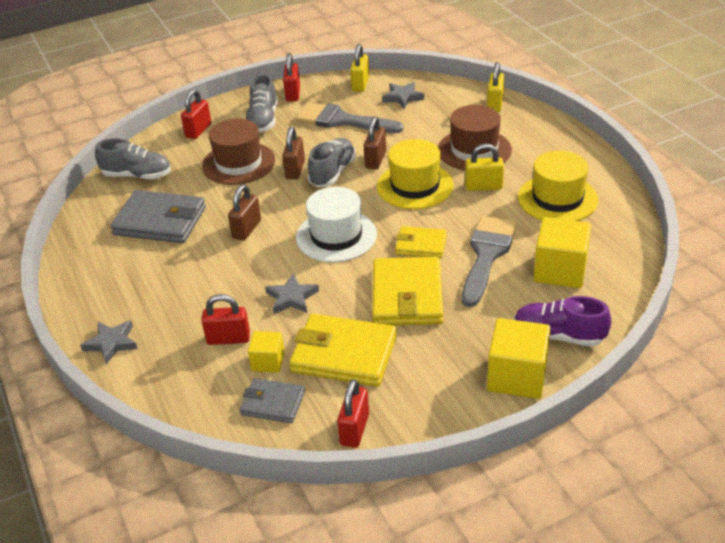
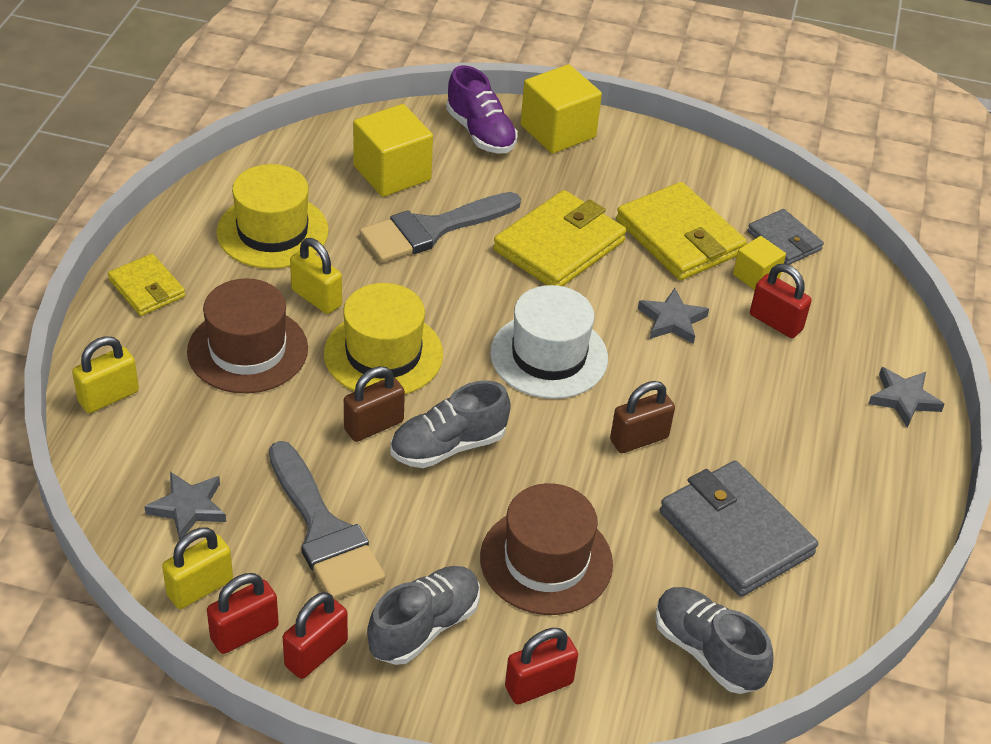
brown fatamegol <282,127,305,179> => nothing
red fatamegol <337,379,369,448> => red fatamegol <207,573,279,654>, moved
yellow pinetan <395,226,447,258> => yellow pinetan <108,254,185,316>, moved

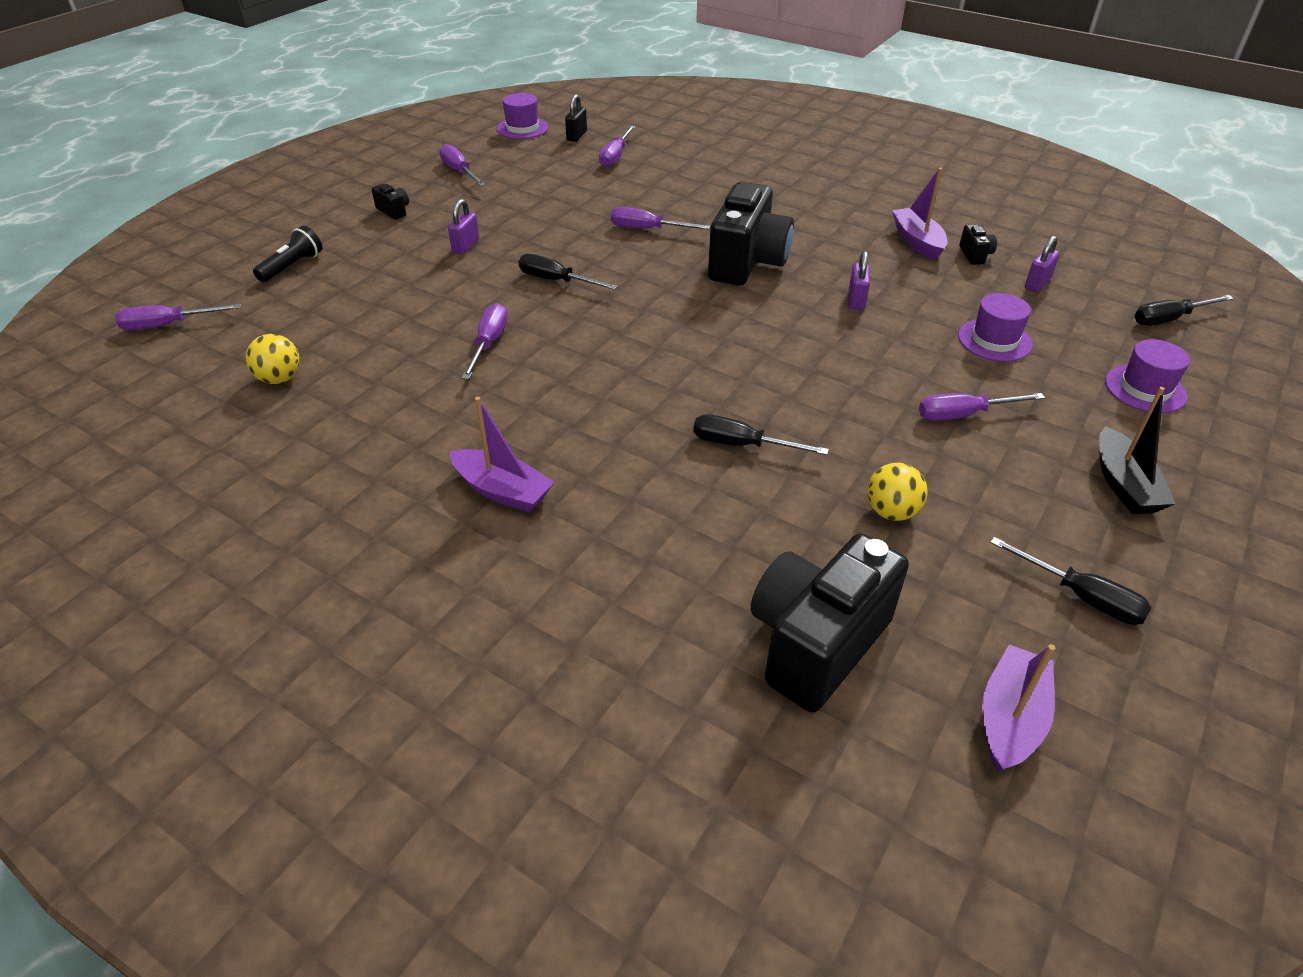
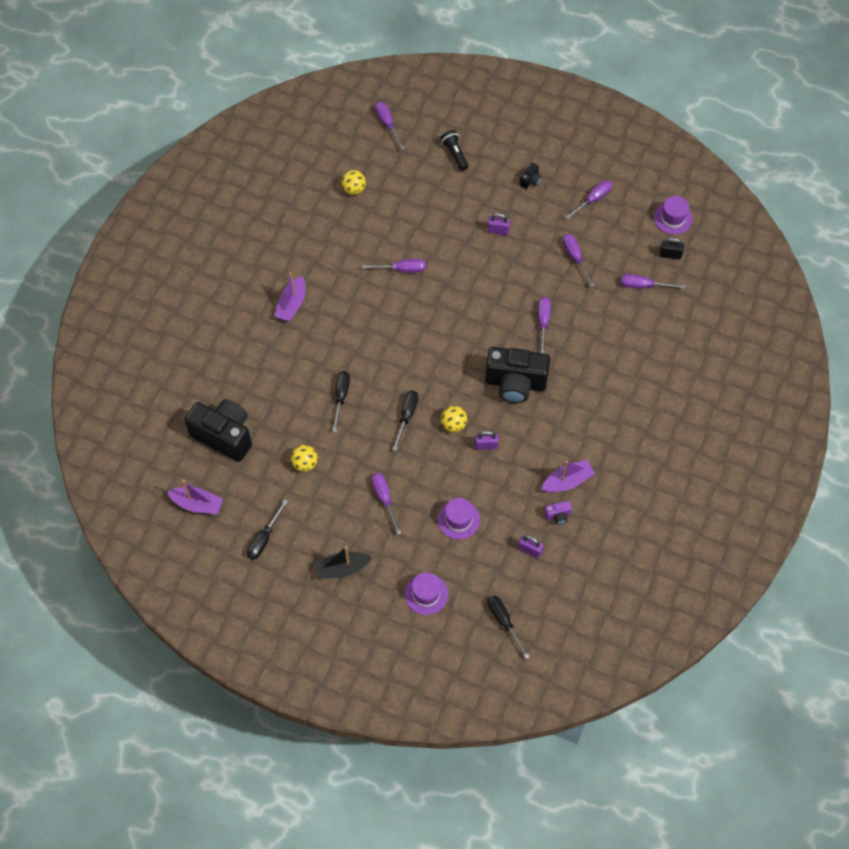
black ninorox <253,226,322,283> => black ninorox <440,130,468,171>, 135 degrees counterclockwise
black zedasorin <519,254,618,290> => black zedasorin <393,391,418,451>, moved
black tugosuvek <959,224,997,265> => purple tugosuvek <544,501,572,525>
nothing => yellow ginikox <441,406,467,432>
nothing => purple zedasorin <563,234,594,287>

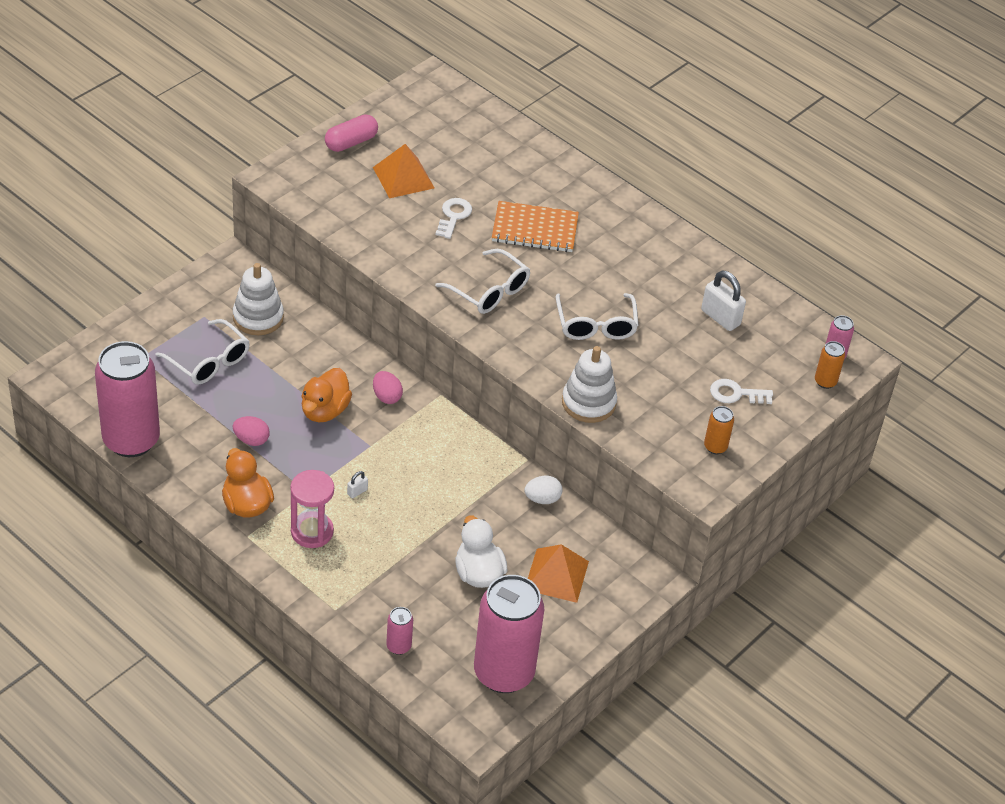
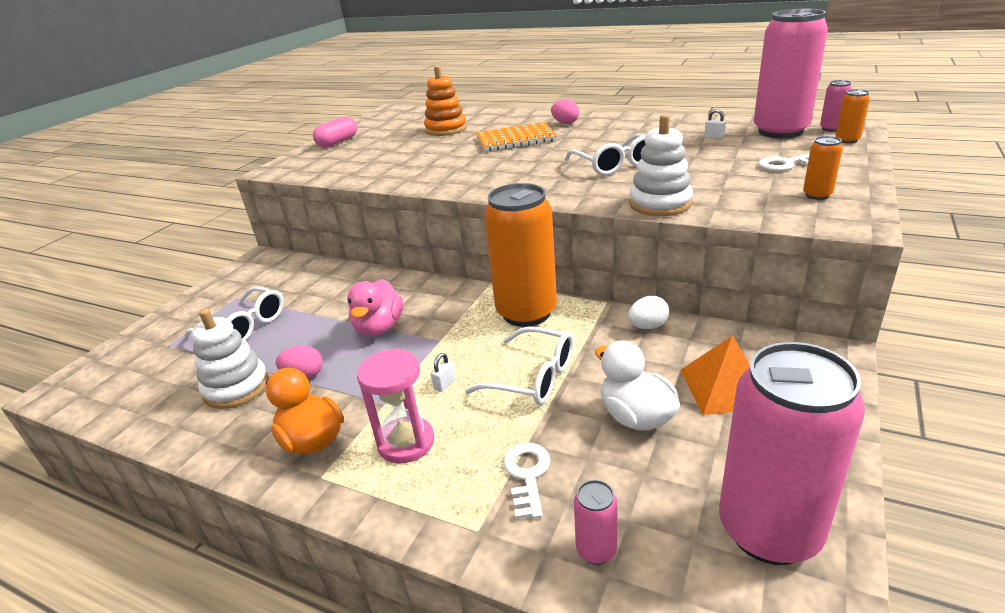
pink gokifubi <95,341,160,457> => pink gokifubi <754,9,828,138>, moved
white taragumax <233,263,284,335> => white taragumax <191,309,269,409>, moved
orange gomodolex <301,368,352,422> => pink gomodolex <347,279,403,336>
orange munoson <373,144,434,198> => nothing
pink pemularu <373,371,403,404> => pink pemularu <551,100,579,124>, moved
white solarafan <435,249,530,314> => white solarafan <465,327,573,405>, moved
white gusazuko <436,198,472,239> => white gusazuko <503,443,551,519>, moved
white fatamegol <701,271,746,331> => white fatamegol <704,109,726,138>, x0.47
nothing => orange taragumax <424,66,467,136>
nothing => orange gokifubi <484,183,557,327>

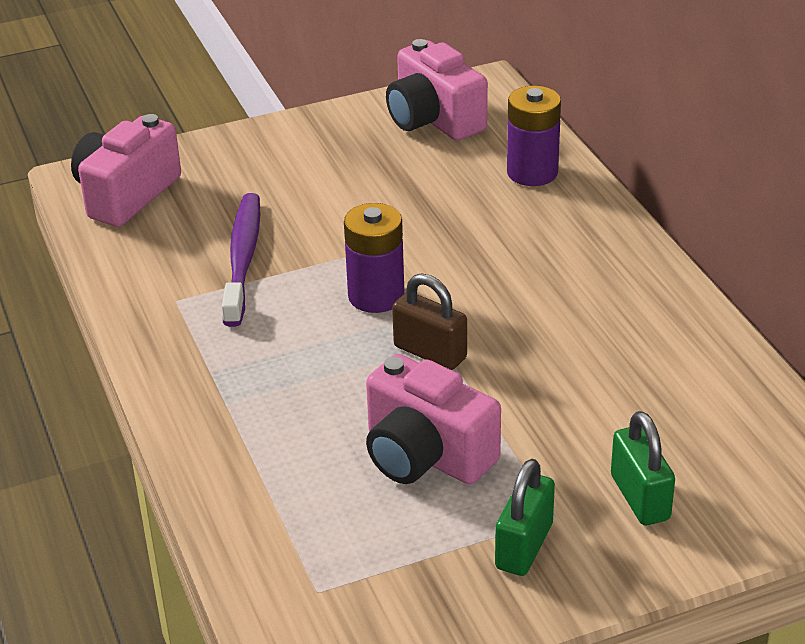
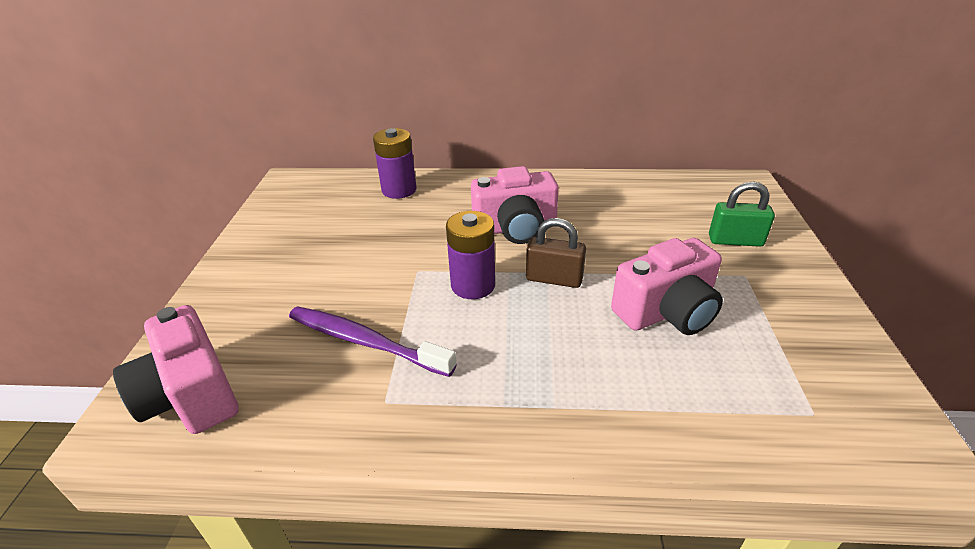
pink tugosuvek <386,39,488,141> => pink tugosuvek <471,166,559,244>, moved
brown fatamegol <392,273,467,370> => brown fatamegol <526,218,586,288>, 45 degrees clockwise
green fatamegol <495,459,555,576> => nothing

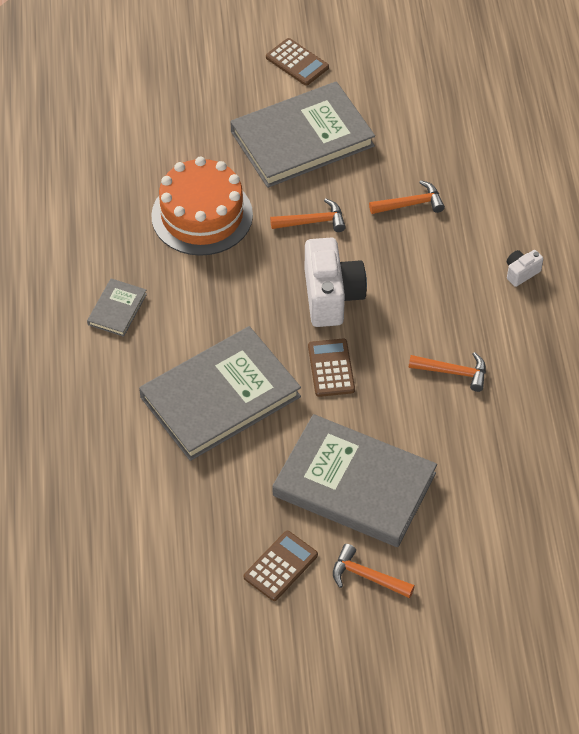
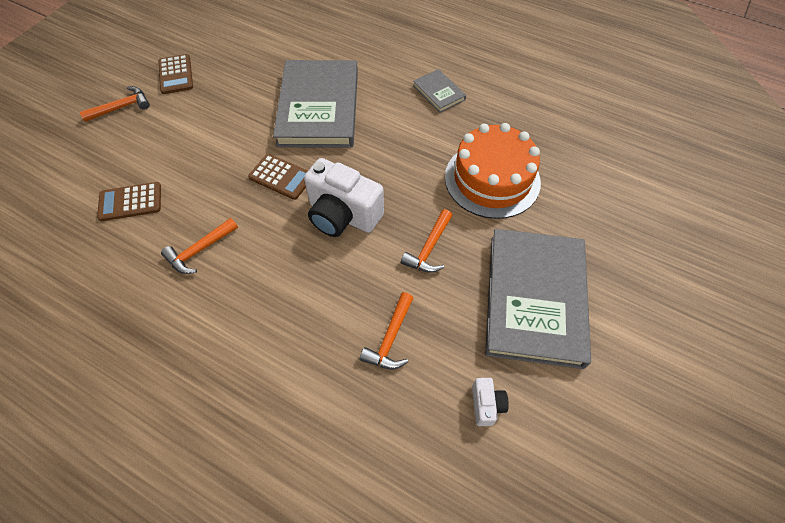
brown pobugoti <266,38,329,86> => brown pobugoti <97,182,161,221>, moved
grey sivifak <273,414,437,547> => nothing
white tugosuvek <507,250,543,287> => white tugosuvek <472,378,509,426>, moved

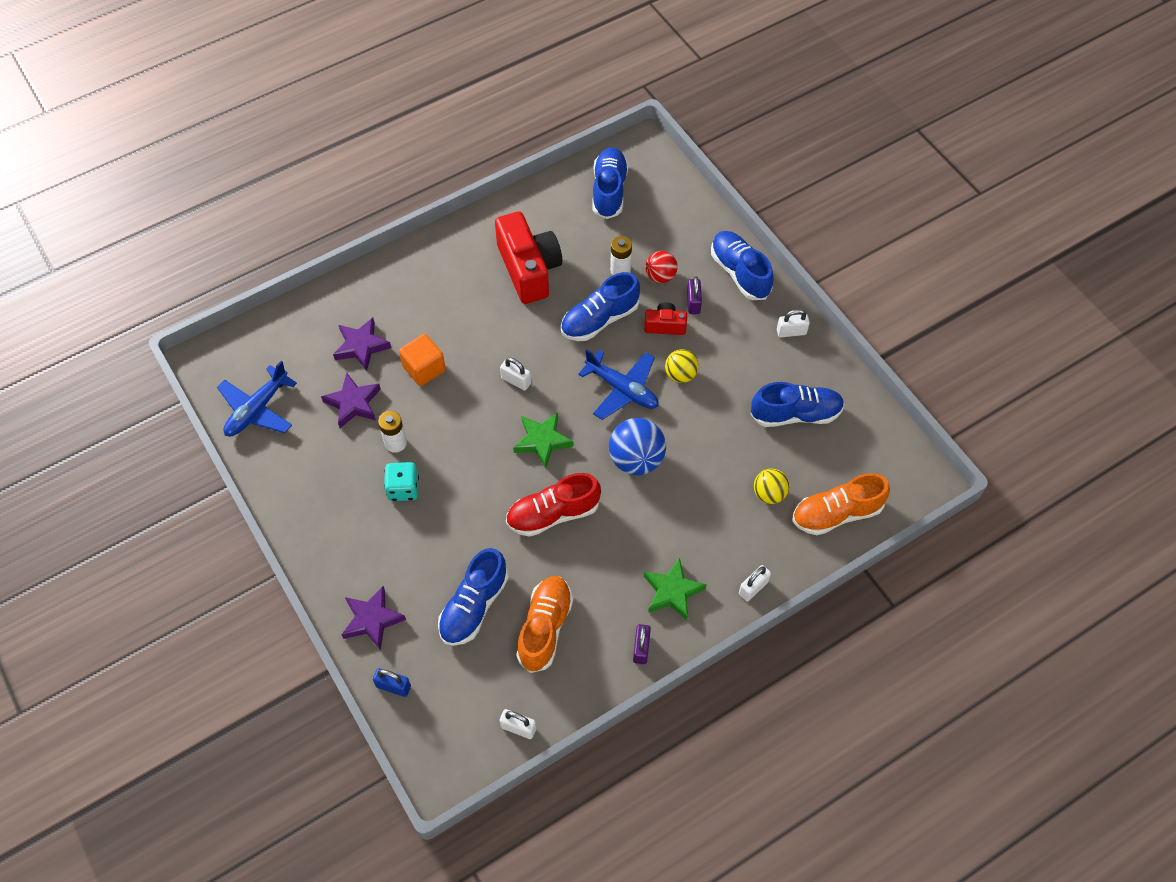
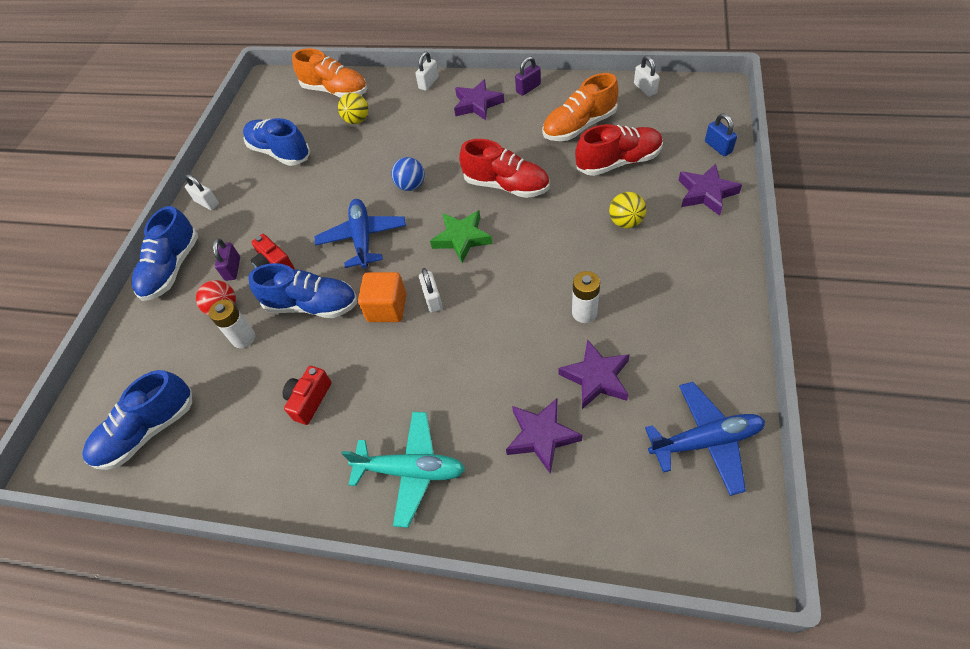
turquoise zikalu <384,462,419,501> => nothing
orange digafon <399,334,446,386> => orange digafon <358,272,406,322>, moved
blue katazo <438,548,508,646> => red katazo <575,124,663,176>
red tugosuvek <495,211,562,304> => red tugosuvek <282,366,332,425>, x0.49
blue ginikox <609,418,666,475> => blue ginikox <391,157,425,191>, x0.61
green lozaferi <644,557,707,620> => purple lozaferi <454,79,504,120>
yellow ginikox <665,349,699,383> => yellow ginikox <609,192,646,228>, moved
purple fatamegol <687,276,702,314> => purple fatamegol <213,239,240,281>, 45 degrees counterclockwise
white fatamegol <739,565,771,601> => white fatamegol <415,51,439,91>, 60 degrees counterclockwise
nothing => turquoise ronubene <341,412,465,528>

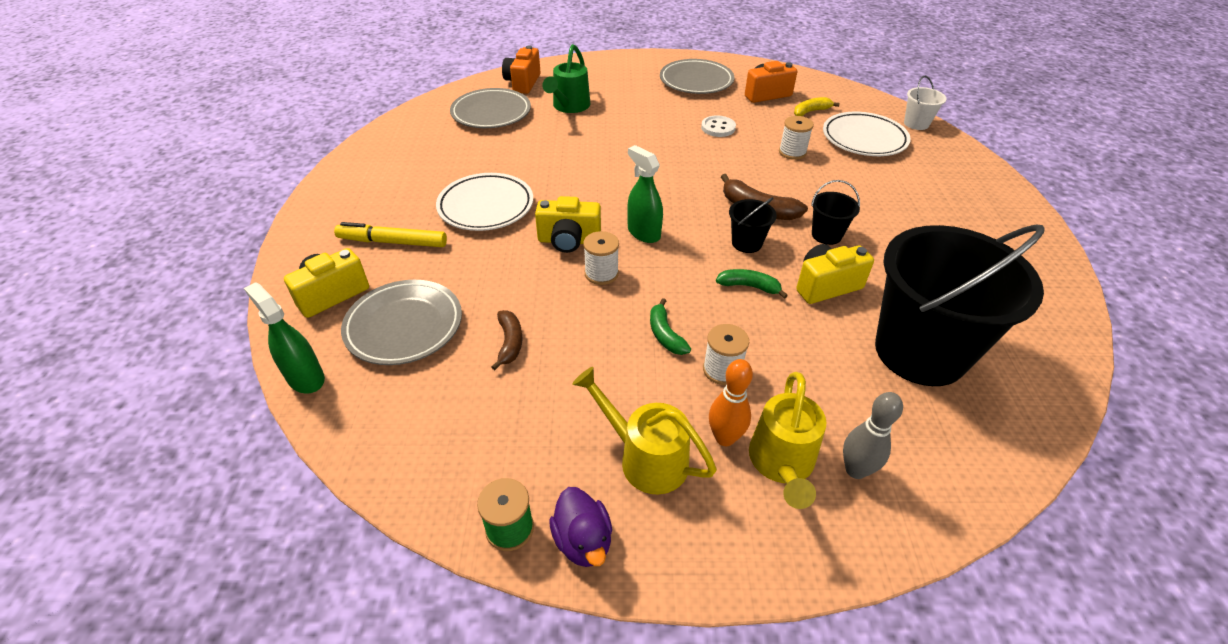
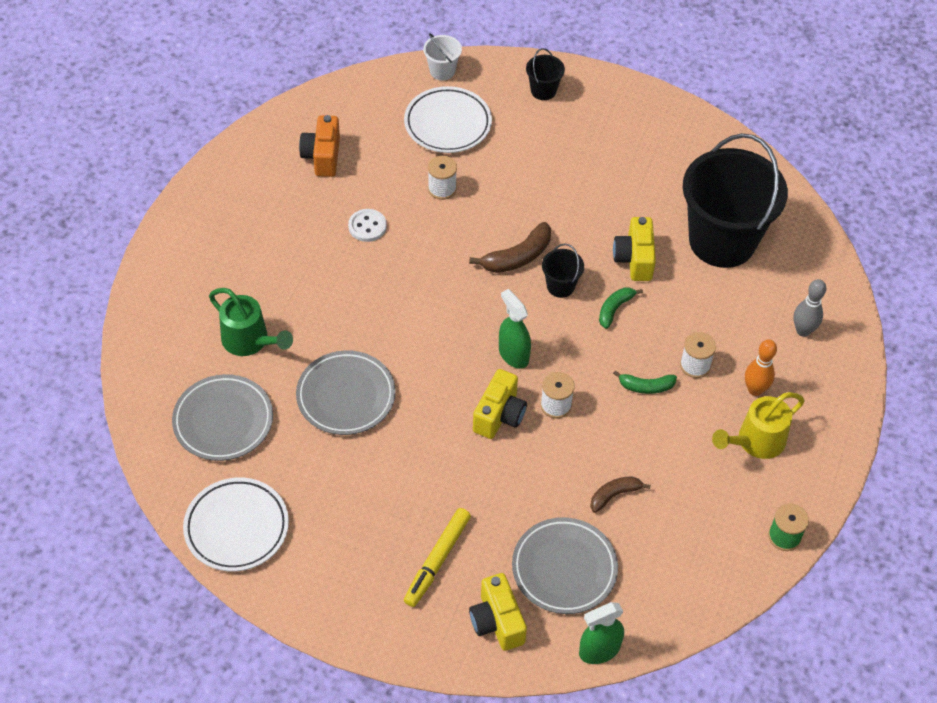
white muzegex <436,173,533,231> => white muzegex <183,477,289,571>, moved
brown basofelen <491,310,523,370> => brown basofelen <590,476,651,513>, 45 degrees counterclockwise
orange tugosuvek <502,45,541,94> => nothing
purple gomodolex <549,487,612,567> => nothing
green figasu <627,145,663,243> => green figasu <499,289,531,369>, 75 degrees clockwise
grey muzegex <660,59,734,94> => grey muzegex <296,350,396,435>, moved
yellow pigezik <749,372,826,509> => nothing
yellow basofelen <794,97,840,116> => nothing
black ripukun <811,180,860,245> => black ripukun <526,48,565,100>, moved

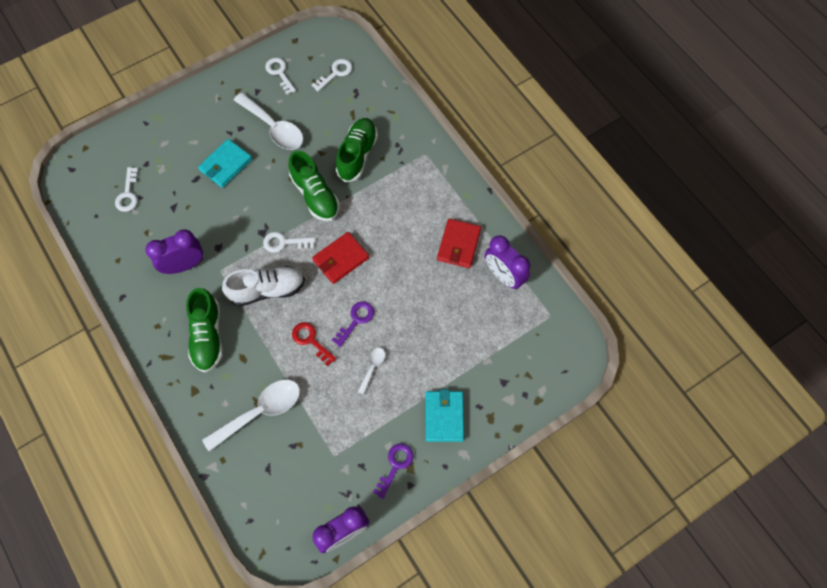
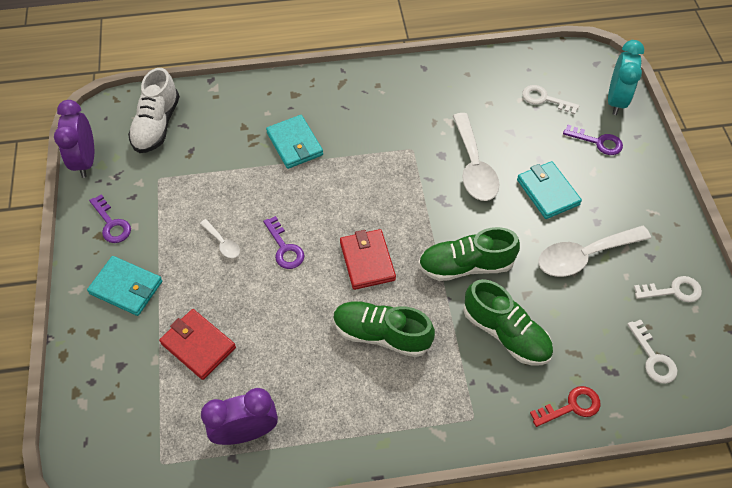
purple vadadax <145,229,203,274> => nothing
green katazo <186,288,223,373> => green katazo <333,301,435,357>, moved
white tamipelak <202,379,300,452> => white tamipelak <453,113,499,201>, moved
white katazo <222,266,305,306> => white katazo <128,68,180,153>, moved
white gusazuko <263,232,315,252> => nothing
red gusazuko <292,322,336,366> => red gusazuko <530,386,601,427>, moved
red pinetan <437,219,481,268> => red pinetan <159,309,236,380>, moved
nothing => turquoise pinetan <266,115,323,169>
nothing => purple gusazuko <563,124,623,155>
nothing => turquoise vadadax <608,40,644,115>

